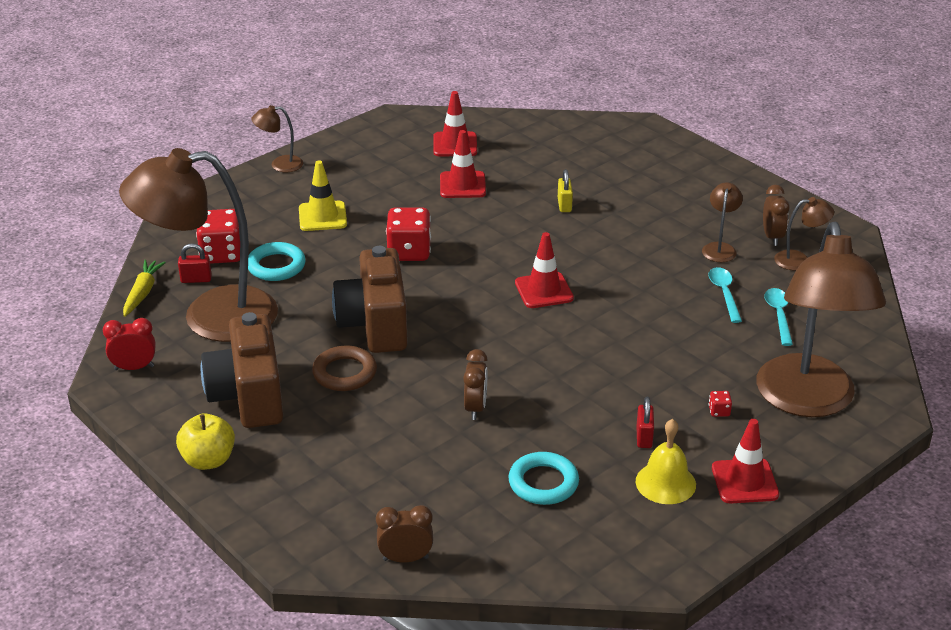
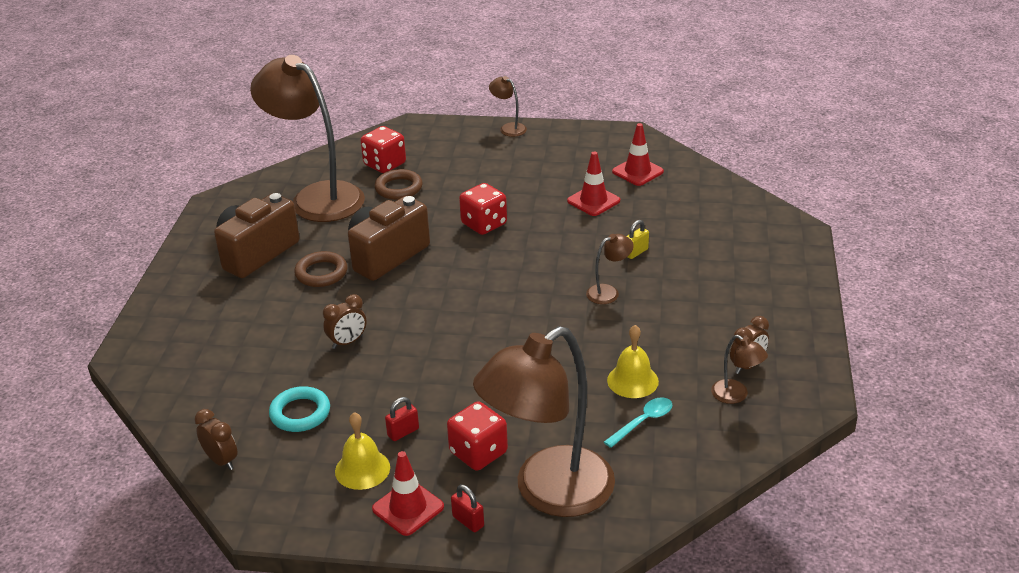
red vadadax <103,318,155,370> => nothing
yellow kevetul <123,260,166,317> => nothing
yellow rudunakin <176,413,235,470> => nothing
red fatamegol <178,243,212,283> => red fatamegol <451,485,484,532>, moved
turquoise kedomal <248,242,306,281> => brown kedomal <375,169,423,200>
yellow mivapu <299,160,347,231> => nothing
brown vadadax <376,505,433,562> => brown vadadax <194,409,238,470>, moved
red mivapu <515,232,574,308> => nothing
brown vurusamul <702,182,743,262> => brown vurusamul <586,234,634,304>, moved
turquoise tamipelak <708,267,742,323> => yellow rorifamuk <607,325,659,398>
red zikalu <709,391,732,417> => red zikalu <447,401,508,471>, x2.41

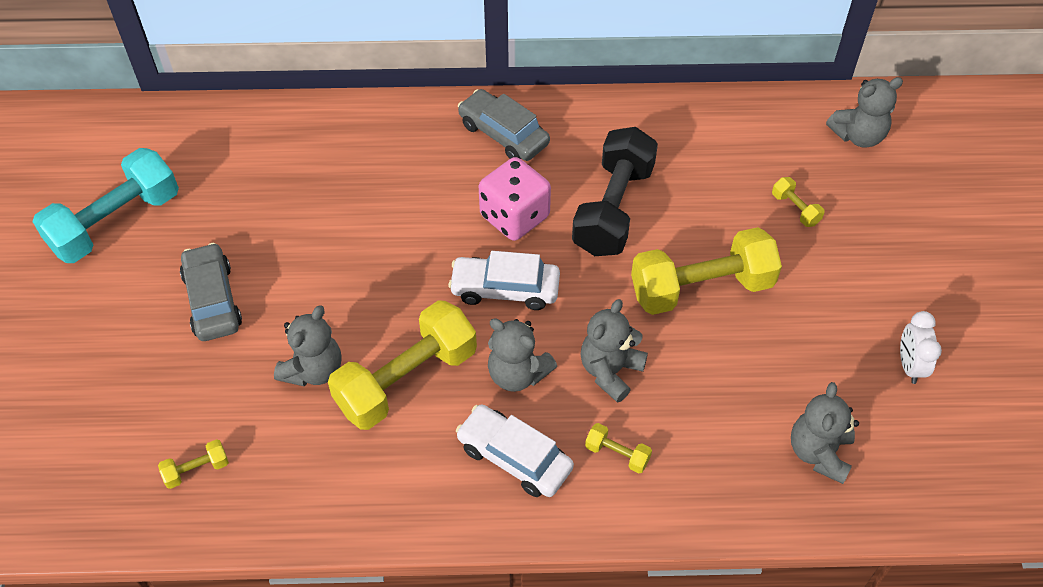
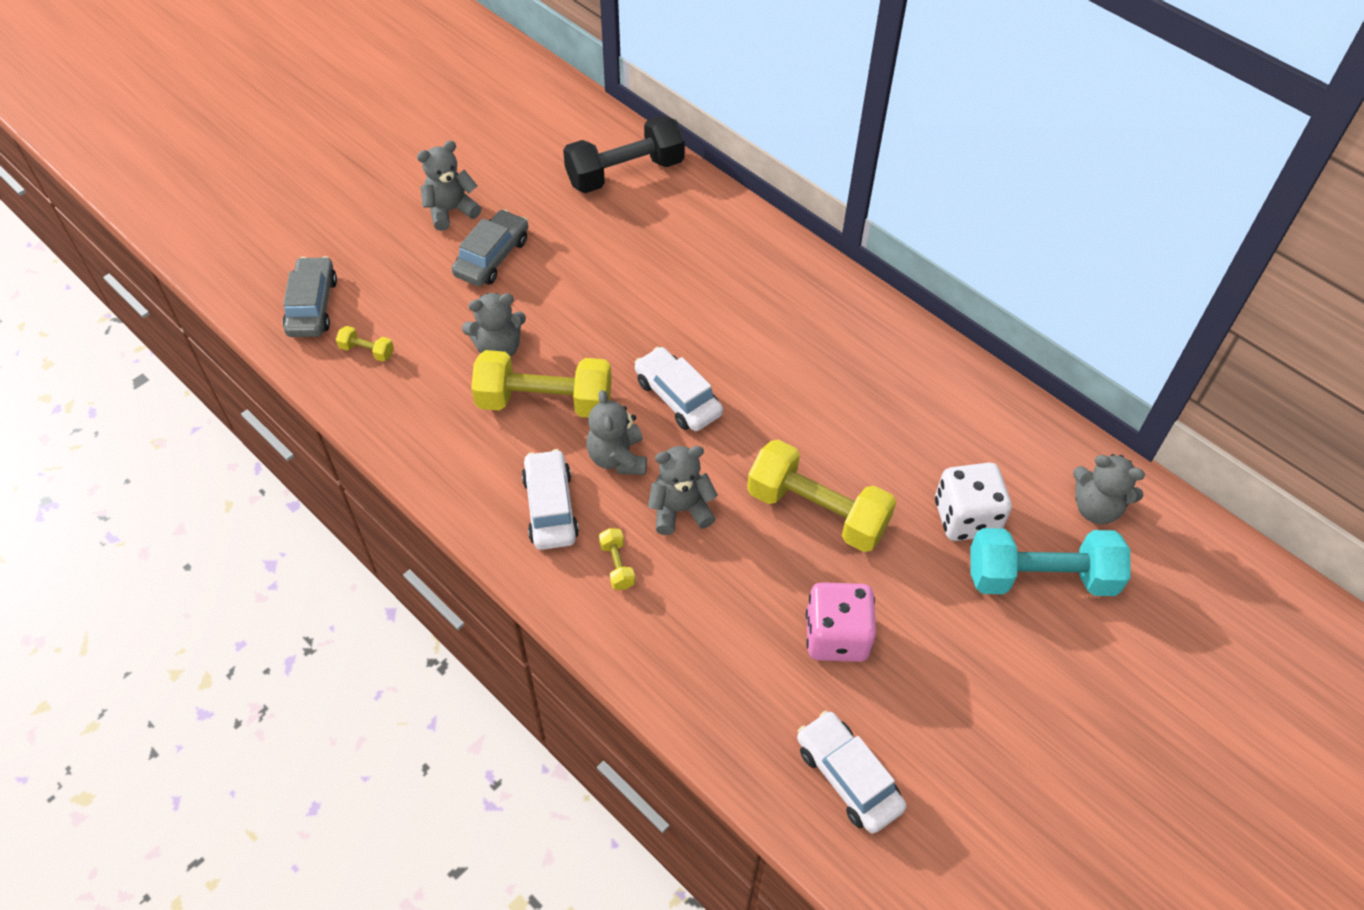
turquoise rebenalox <32,148,179,263> => turquoise rebenalox <971,528,1131,596>, moved
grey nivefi <458,89,550,161> => grey nivefi <283,256,337,337>, moved
pink zikalu <479,157,551,241> => pink zikalu <806,582,876,662>, moved
black rebenalox <572,127,658,256> => black rebenalox <563,115,685,193>, moved
yellow rebenalox <772,177,825,227> => white zikalu <935,463,1012,541>
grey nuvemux <791,382,859,484> => grey nuvemux <417,141,481,231>, moved
white vadadax <900,311,942,384> => nothing
nothing => white nivefi <797,711,907,833>

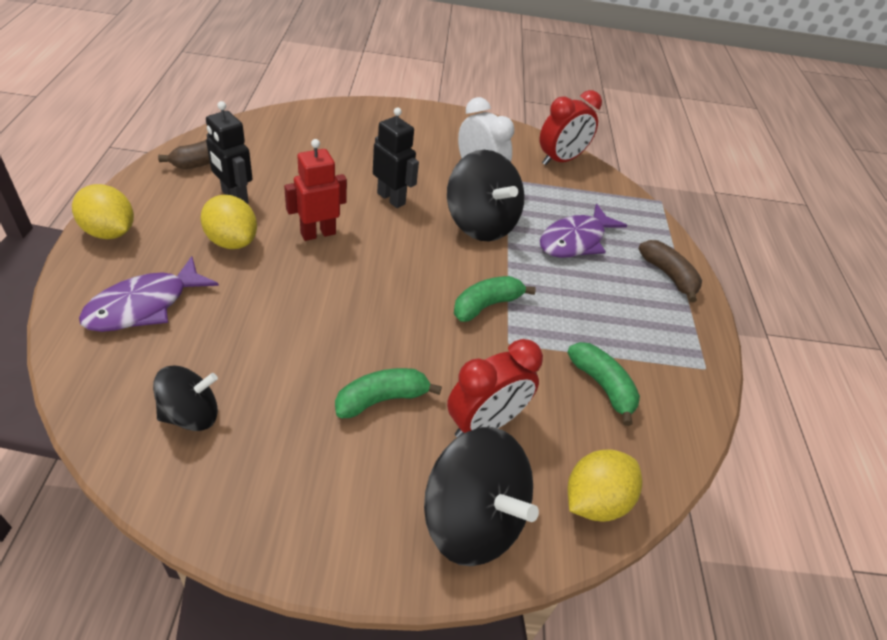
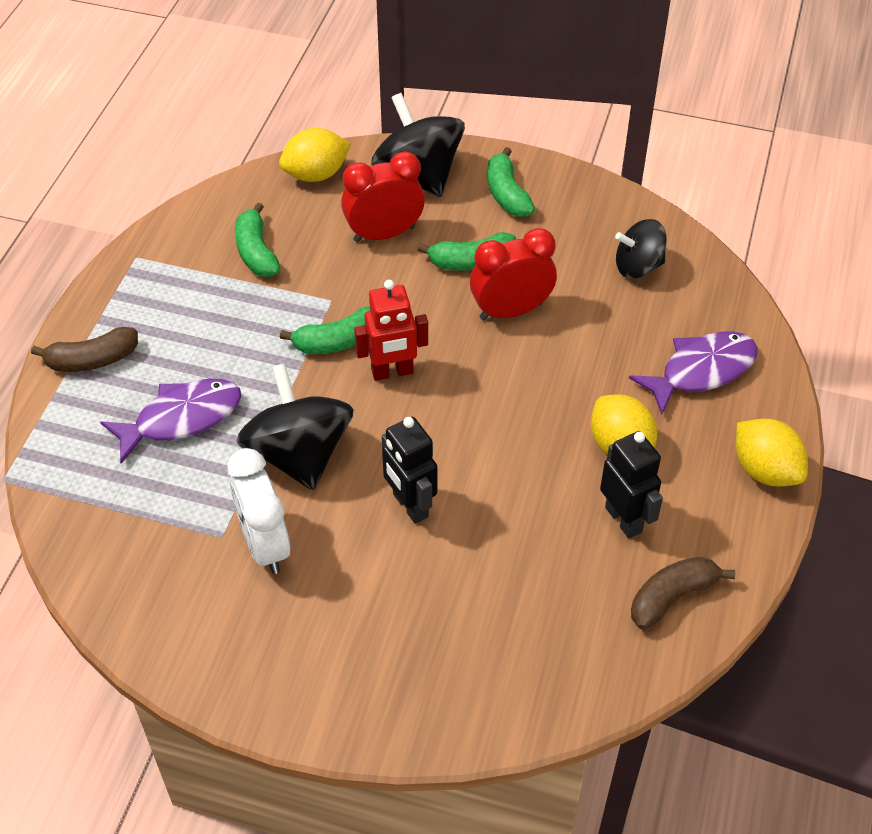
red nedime <284,139,347,241> => red nedime <354,280,428,381>, moved
red vadadax <540,90,602,165> => red vadadax <470,228,557,320>, moved
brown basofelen <639,240,702,303> => brown basofelen <31,327,138,372>, 90 degrees counterclockwise
nothing => green basofelen <487,147,535,217>

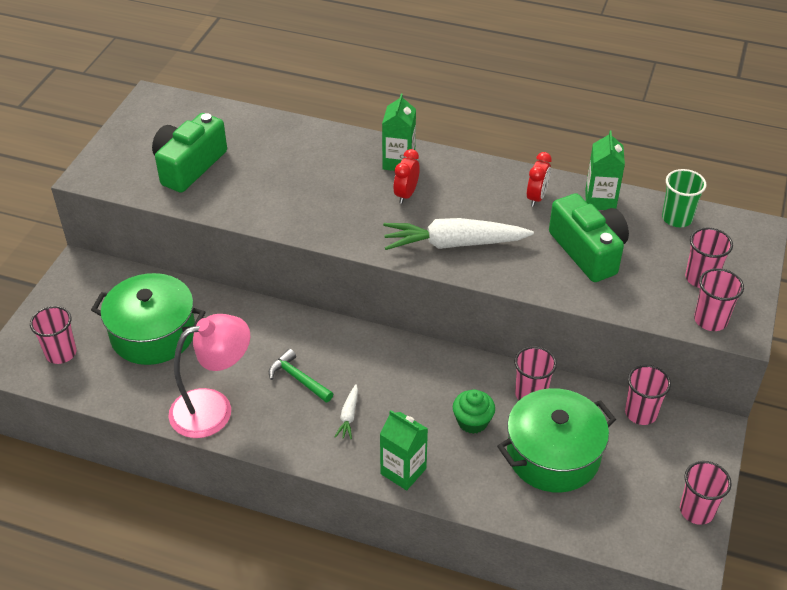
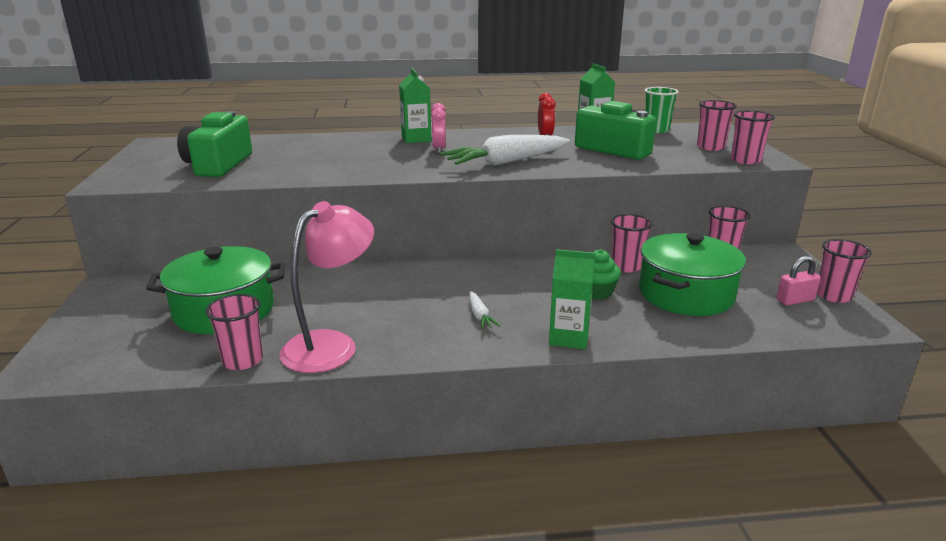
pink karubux <30,306,77,364> => pink karubux <205,294,263,370>, moved
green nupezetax <269,349,333,402> => nothing
red vadadax <393,149,420,204> => pink vadadax <431,103,446,154>
nothing => pink fatamegol <776,256,821,306>

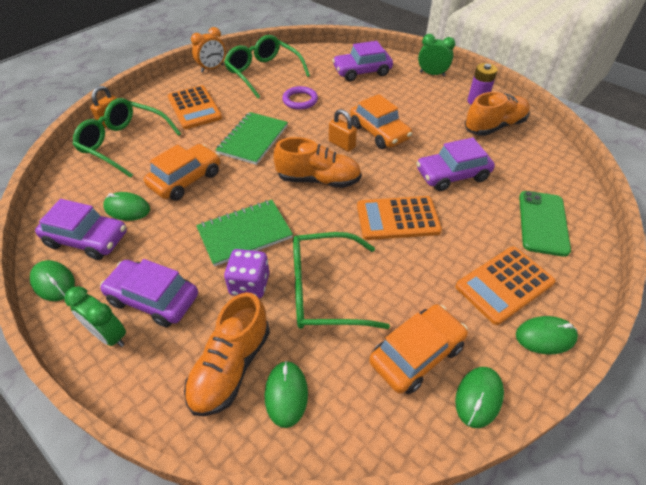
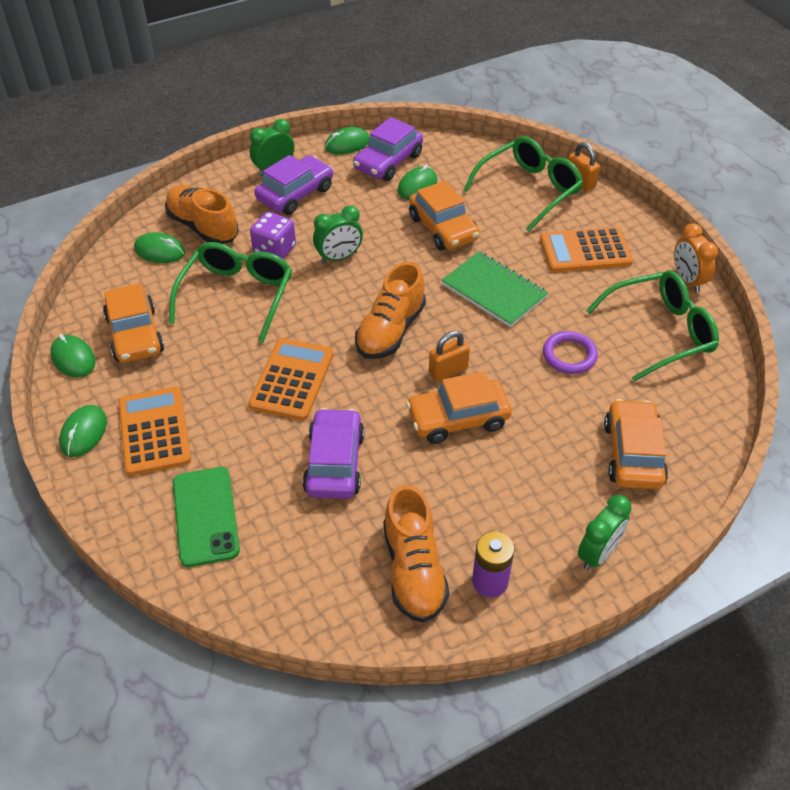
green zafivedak <196,200,293,267> => green vadadax <313,206,363,263>
purple nivefi <332,41,393,81> => orange nivefi <604,399,668,489>
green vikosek <519,191,571,257> => green vikosek <173,467,240,567>, 45 degrees clockwise

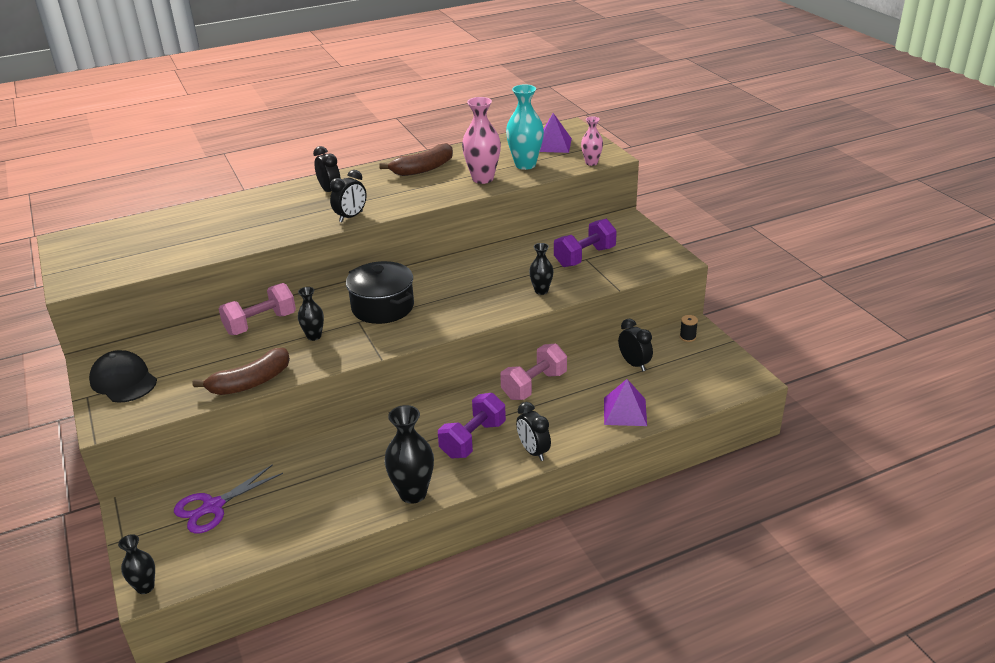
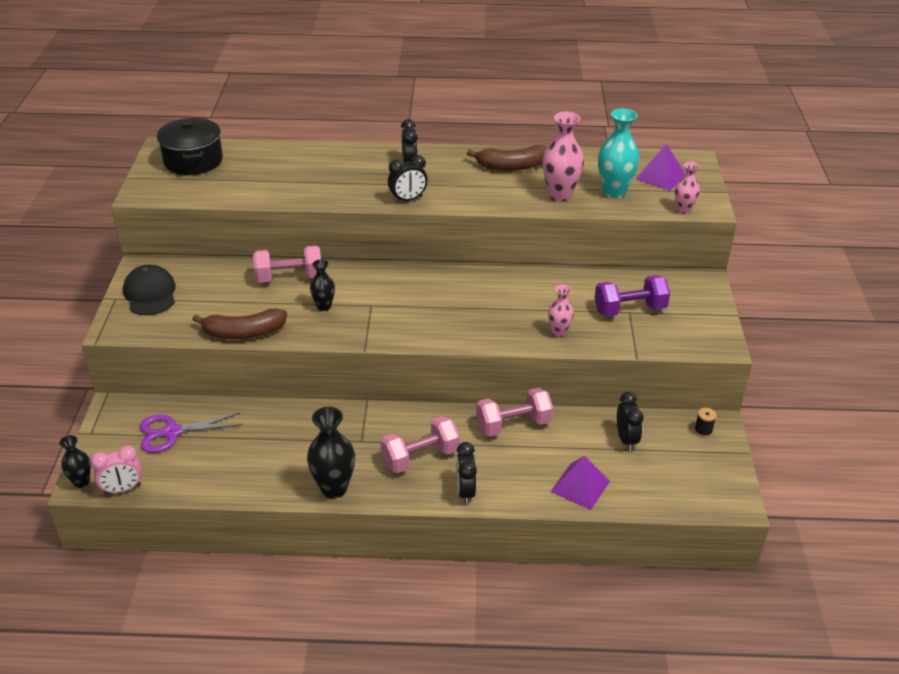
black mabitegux <346,261,414,324> => black mabitegux <157,118,223,175>, moved
purple rebenalox <438,393,506,458> => pink rebenalox <381,416,460,473>
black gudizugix <529,243,554,295> => pink gudizugix <548,285,574,337>
nothing => pink vadadax <90,446,142,494>

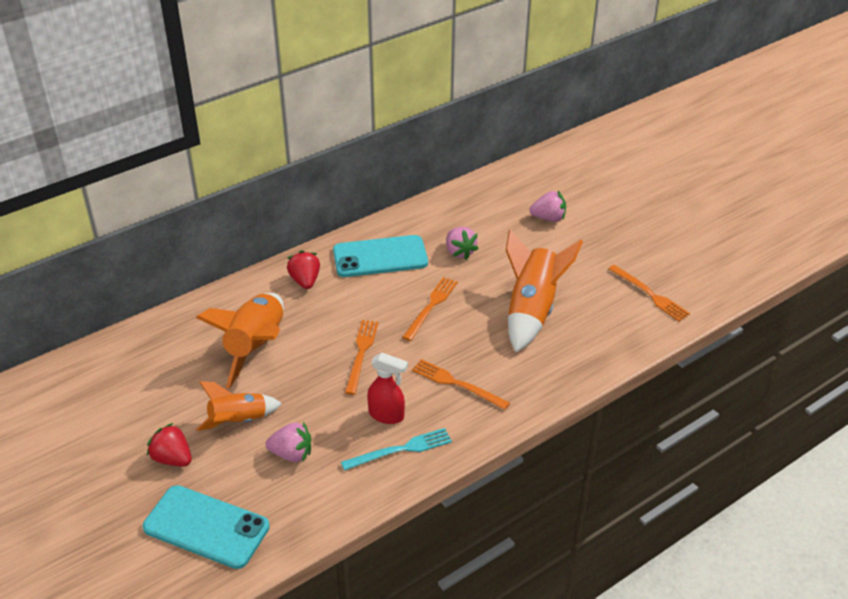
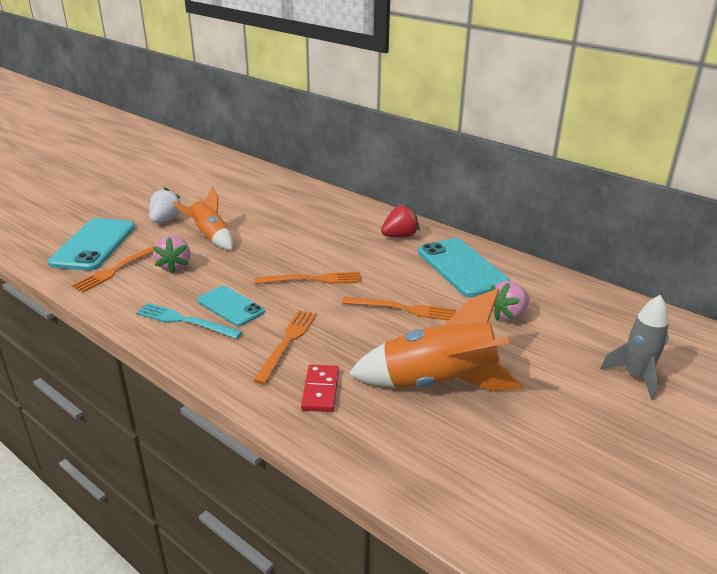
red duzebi <147,423,192,466> => white duzebi <149,188,181,223>
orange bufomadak <196,293,283,389> => nothing
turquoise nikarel <341,428,452,471> => turquoise nikarel <136,303,242,339>, 150 degrees clockwise
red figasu <367,353,408,424> => turquoise vikosek <197,286,265,326>
pink duzebi <529,191,566,222> => grey bufomadak <601,295,669,400>
orange nikarel <608,265,690,322> => orange nikarel <71,245,155,292>, moved
nothing => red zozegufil <301,364,339,412>

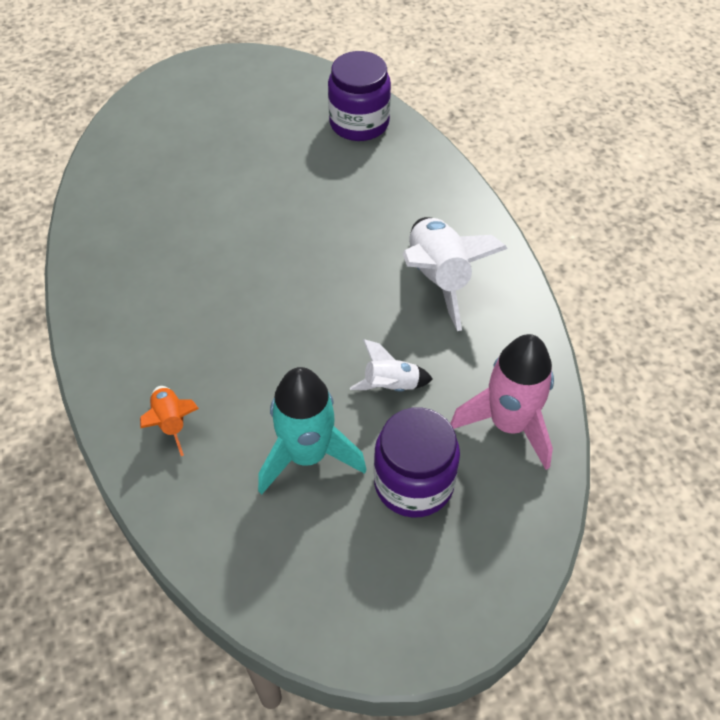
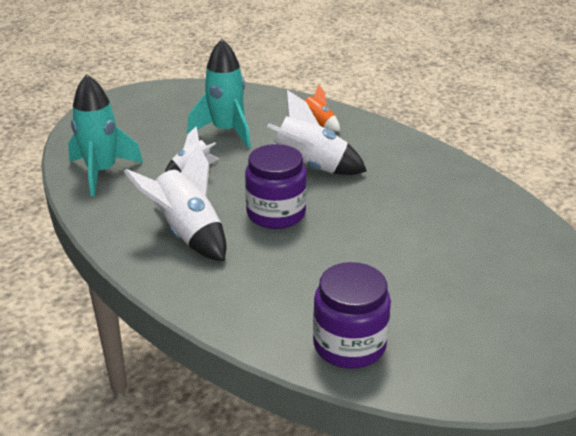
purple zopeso <374,407,460,518> => purple zopeso <245,144,307,229>, moved
pink bufomadak <450,334,554,470> => turquoise bufomadak <68,74,143,196>
nothing => white bufomadak <267,90,367,175>

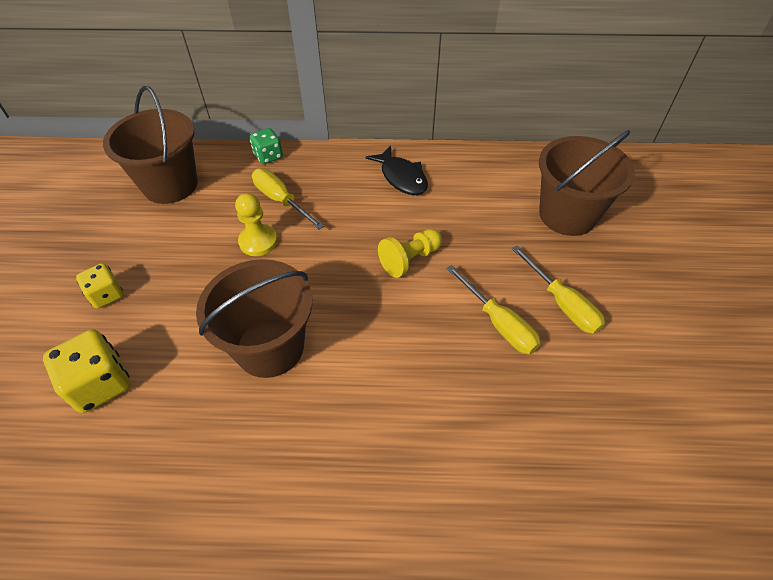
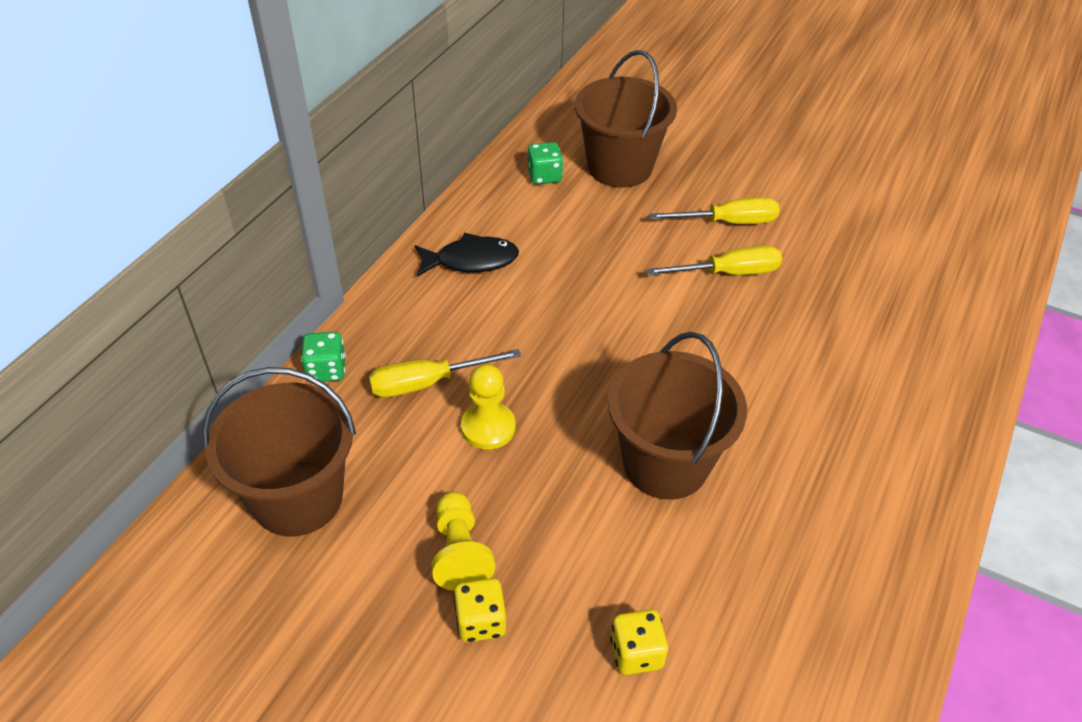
yellow zikalu <43,329,130,413> => yellow zikalu <610,609,668,675>, x0.63
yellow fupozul <378,229,442,278> => yellow fupozul <431,492,495,591>, moved
nothing => green zikalu <528,142,563,184>

